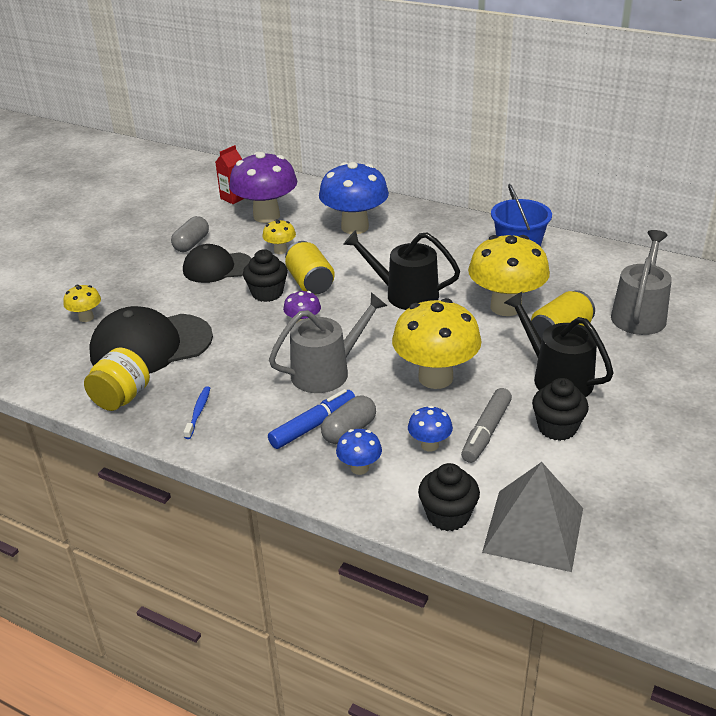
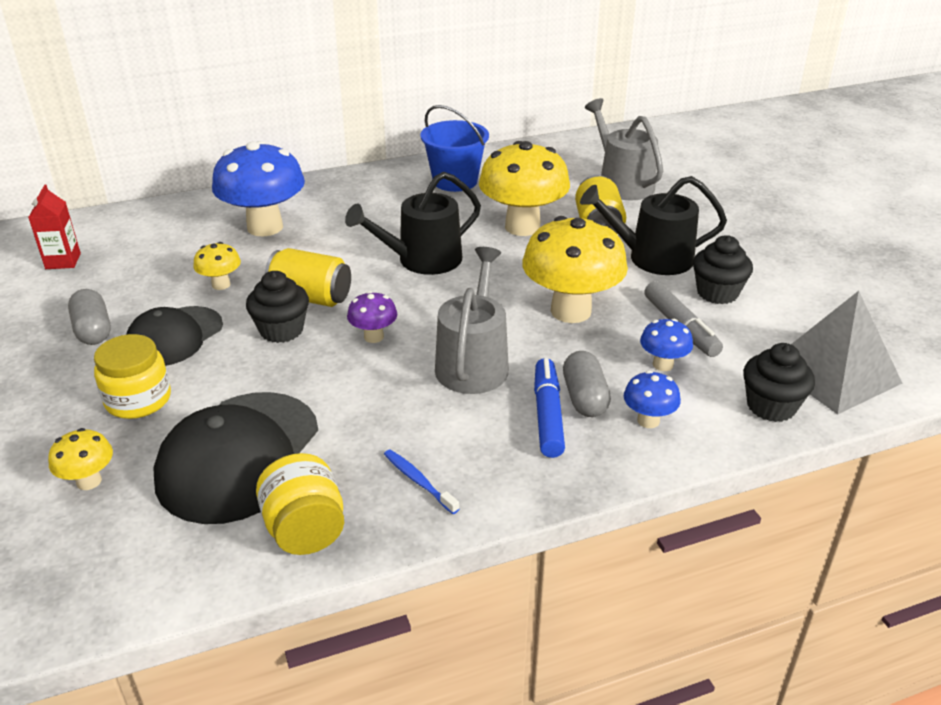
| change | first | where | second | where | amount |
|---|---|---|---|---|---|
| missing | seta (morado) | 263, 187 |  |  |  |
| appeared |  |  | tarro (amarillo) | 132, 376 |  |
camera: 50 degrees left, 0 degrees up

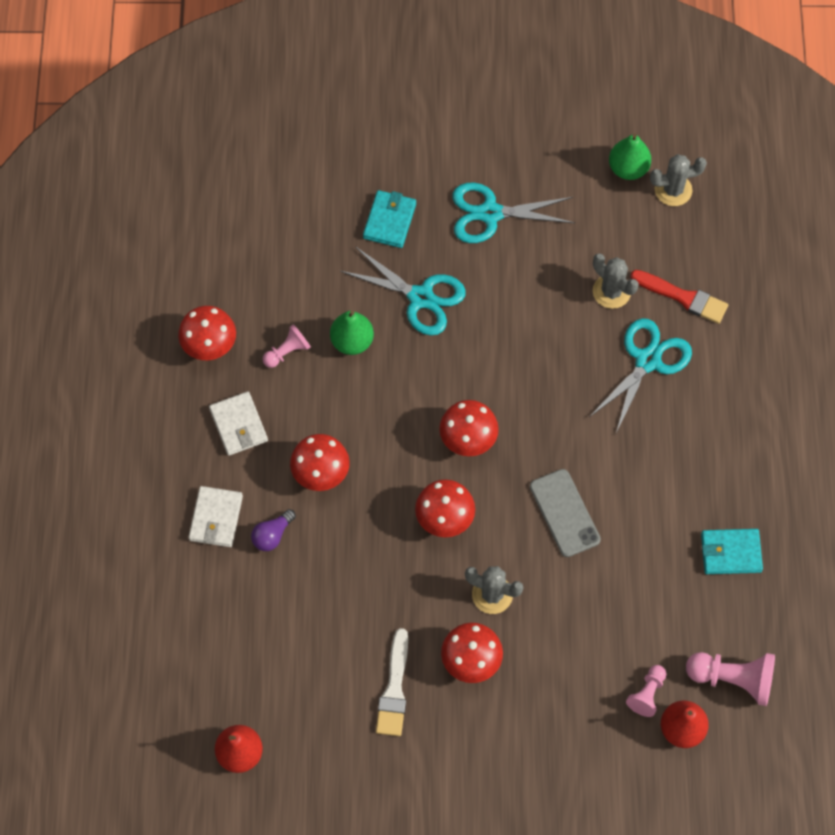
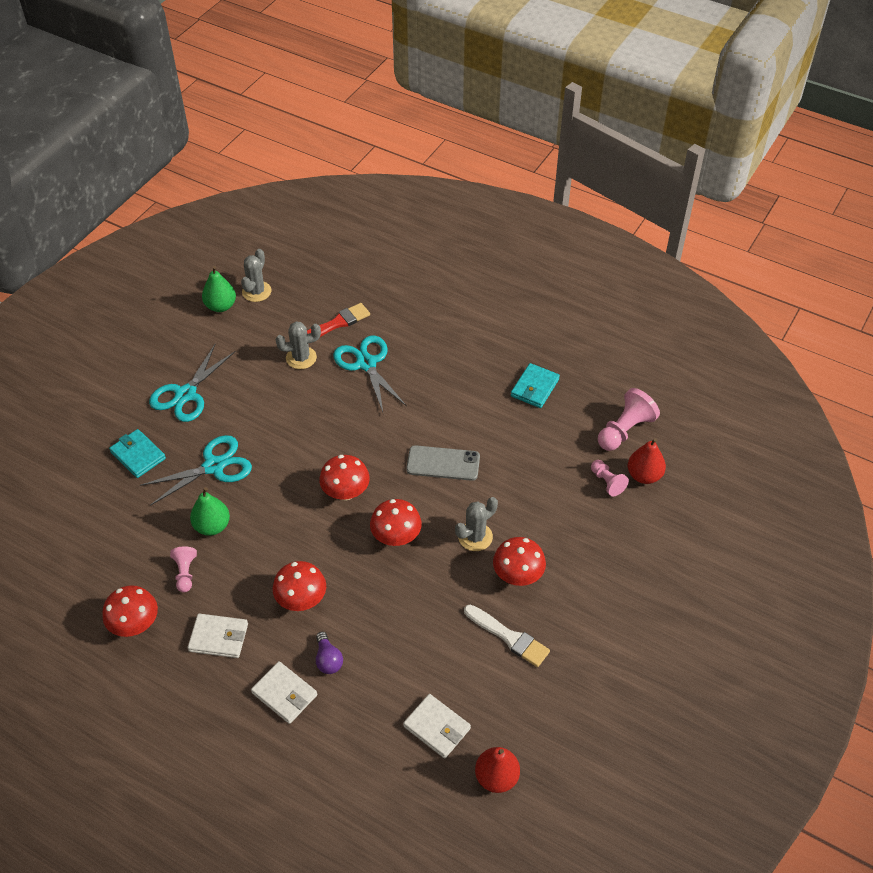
| change | first | where | second | where | amount |
|---|---|---|---|---|---|
| appeared |  |  | cartera (blanco) | 437, 726 |  |
camera: 60 degrees left, 15 degrees down

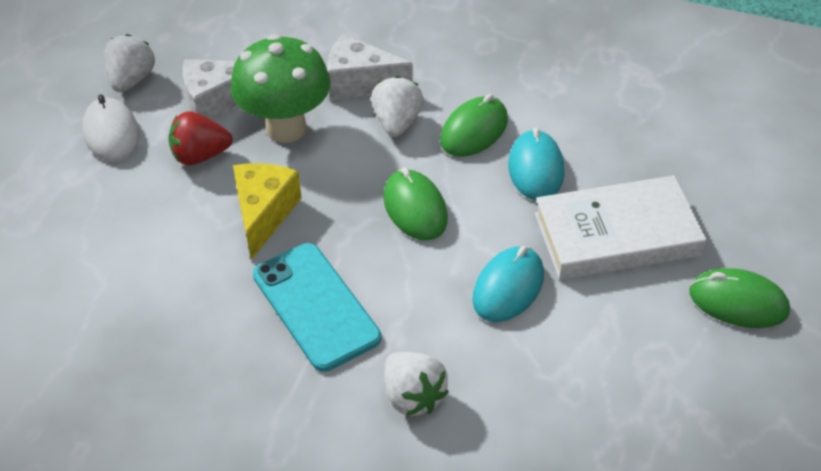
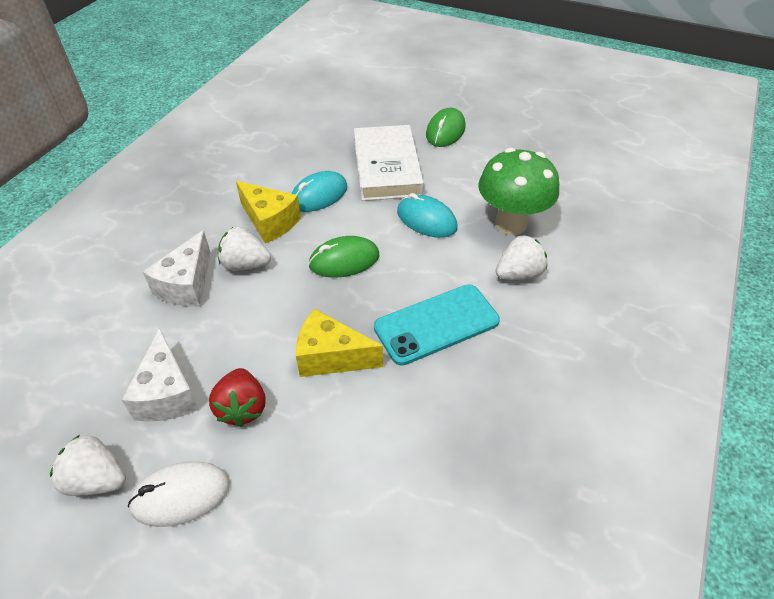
| change | first | where | second | where | amount |
|---|---|---|---|---|---|
| relocated | seta (verde) | 281, 88 |  | 518, 191 |  |
| exchanged | ratón (verde) | 474, 125 | queso (amarillo) | 268, 212 |  |
| spun | ratón (turquesa) | 536, 164 |  | 319, 191 | 45 degrees counterclockwise |
camera: 85 degrees left, 0 degrees up

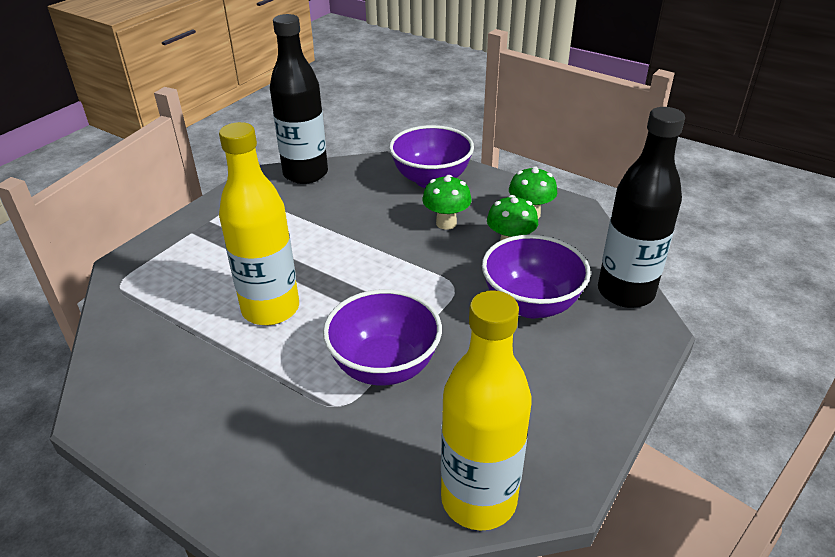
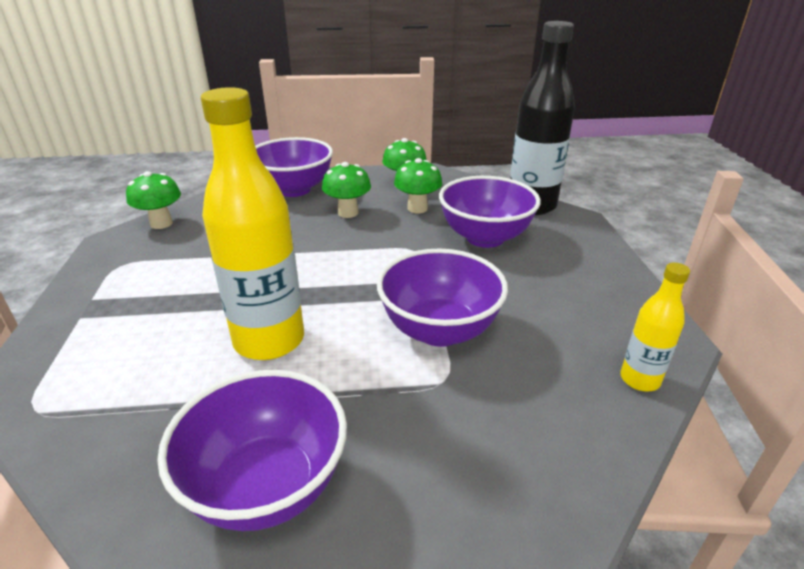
| change | first | where | second | where | amount |
|---|---|---|---|---|---|
| exchanged | botella (negro) | 299, 99 | seta (verde) | 153, 200 |  |
| size | botella (amarillo) | 486, 410 |  | 655, 327 | x0.51 |
| appeared |  |  | cuenco (morado) | 252, 450 |  |
camera: 40 degrees left, 5 degrees down

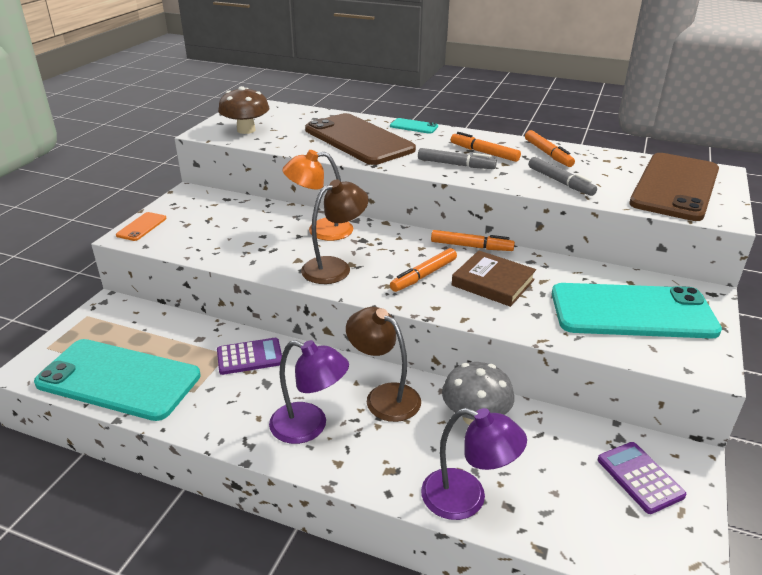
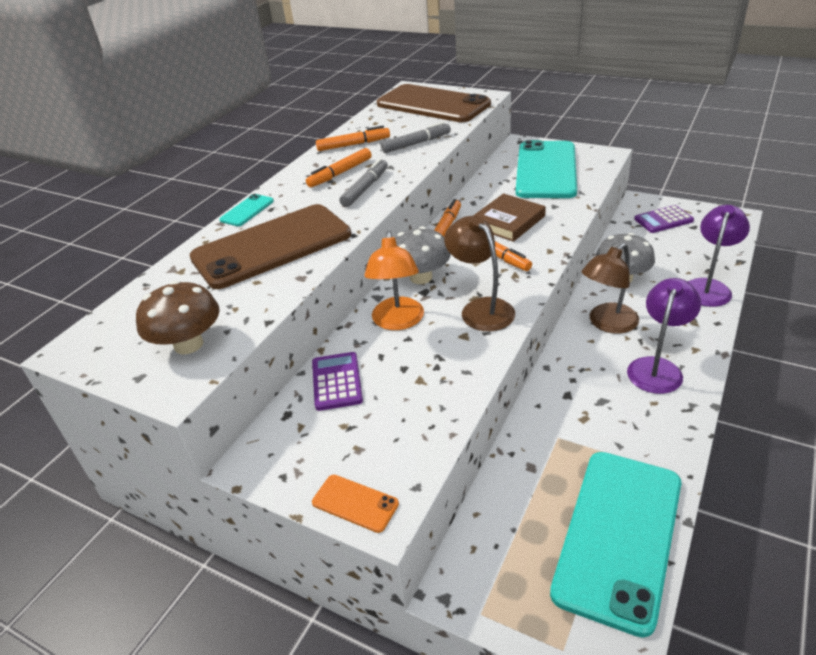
| change | first | where | second | where | amount |
|---|---|---|---|---|---|
| relocated | calculadora (morado) | 249, 356 |  | 337, 381 |  |
| appeared |  |  | seta (gris) | 423, 255 |  |
camera: 80 degrees left, 5 degrees up

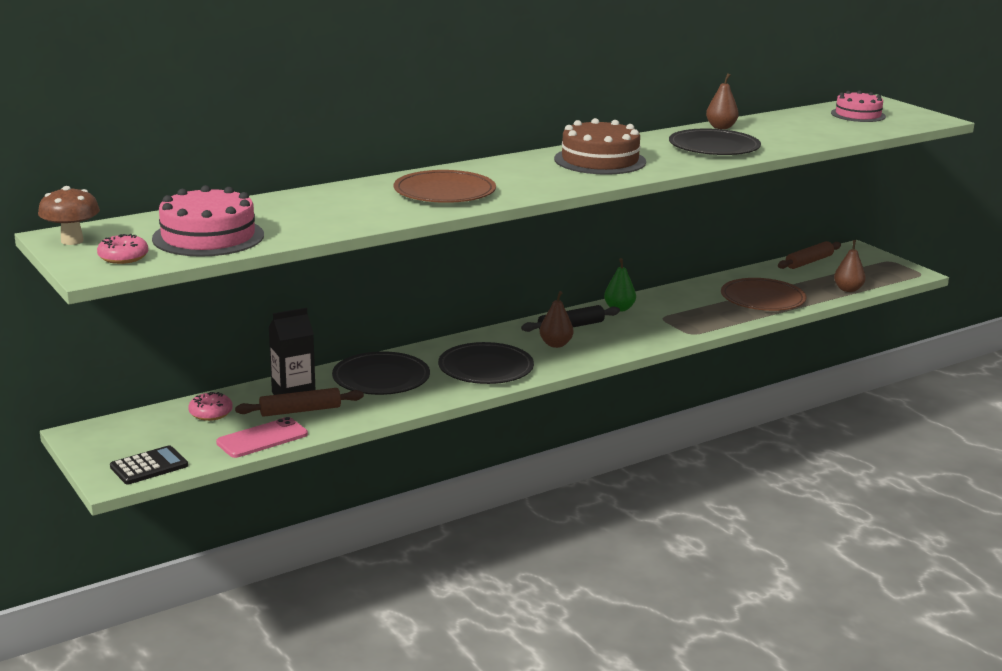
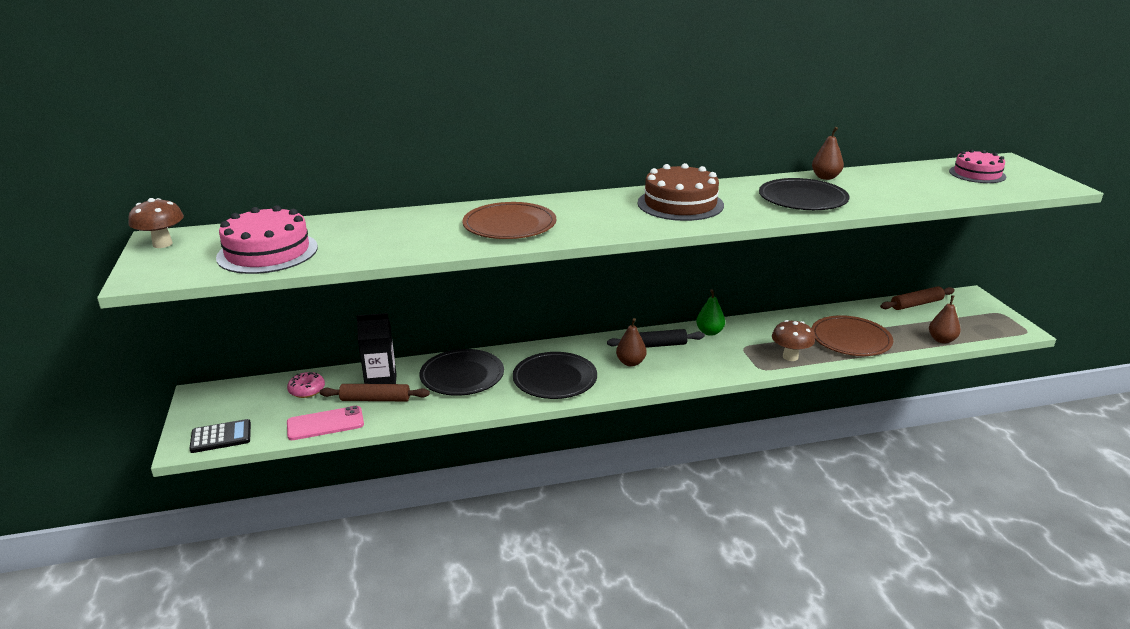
| change | first | where | second | where | amount |
|---|---|---|---|---|---|
| missing | rosquilla (rosa) | 122, 249 |  |  |  |
| appeared |  |  | seta (marrón) | 793, 340 |  |
camera: 20 degrees right, 5 degrees up

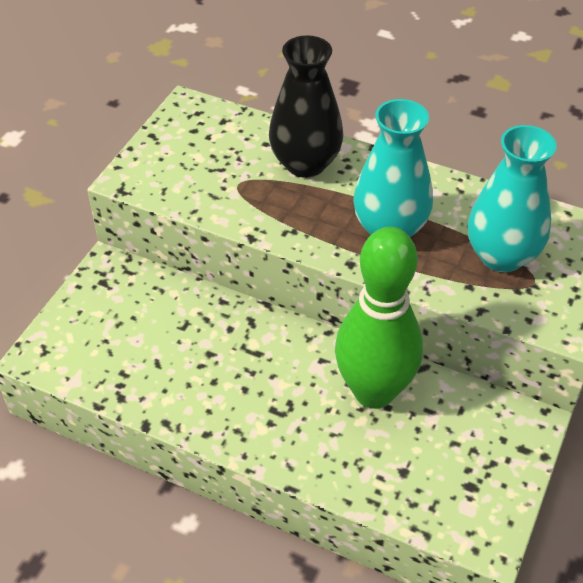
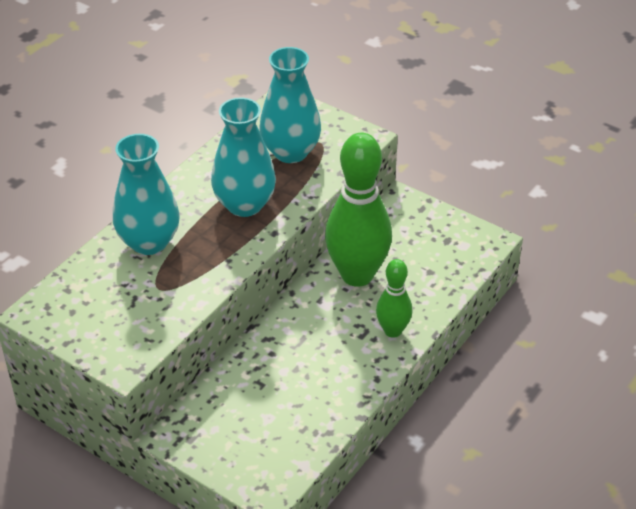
| change | first | where | second | where | amount |
|---|---|---|---|---|---|
| colour | florero (negro) | 306, 106 | florero (turquesa) | 146, 194 |  |
| appeared |  |  | bolo (verde) | 394, 298 |  |
camera: 80 degrees left, 5 degrees down

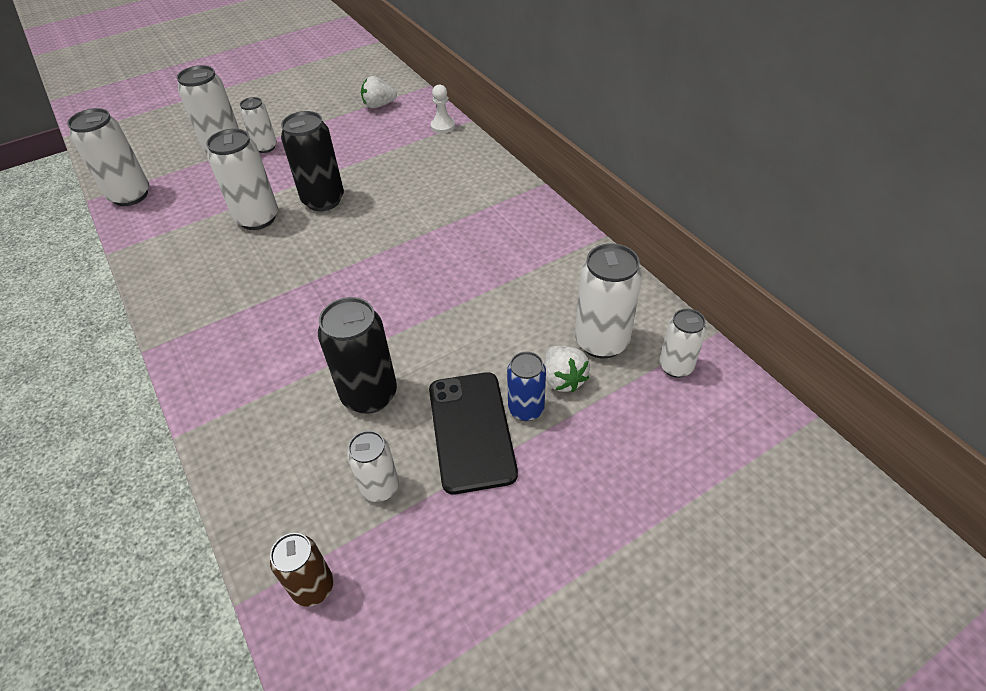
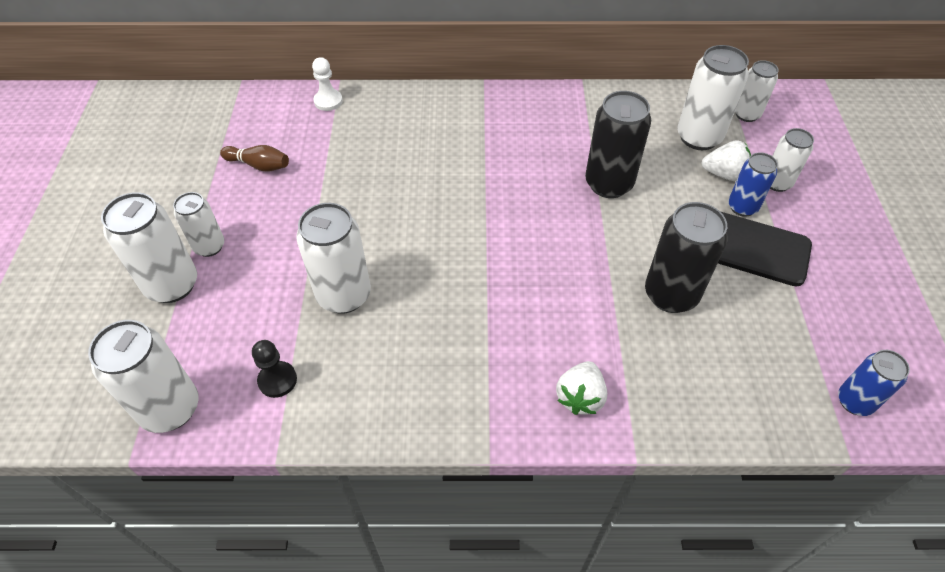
| change | first | where | second | where | amount |
|---|---|---|---|---|---|
| relocated | fresa (blanco) | 379, 92 |  | 581, 388 |  |
| relocated | lata (negro) | 312, 161 |  | 618, 144 |  |
| relocated | lata (blanco) | 373, 466 |  | 792, 160 |  |
| colour | lata (marrón) | 301, 570 | lata (azul) | 874, 383 |  |
| appeared |  |  | bolo (marrón) | 254, 158 |  |
| appeared |  |  | peón (negro) | 274, 369 |  |
camera: 60 degrees left, 5 degrees up

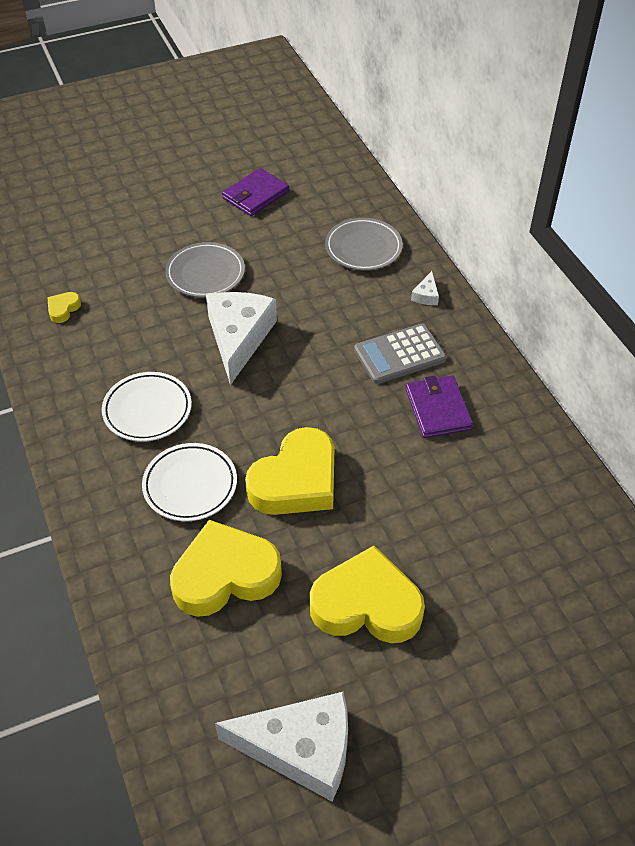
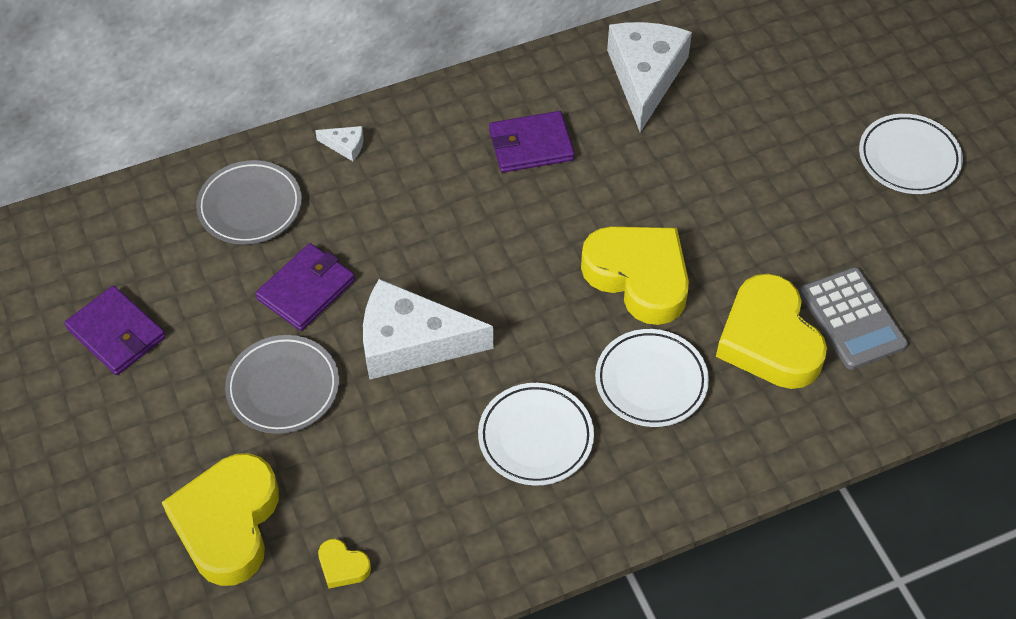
| change | first | where | second | where | amount |
|---|---|---|---|---|---|
| relocated | calculadora (gris) | 400, 354 |  | 854, 318 |  |
| relocated | corazón (amarillo) | 367, 594 |  | 220, 519 |  |
| relocated | queso (blanco) | 281, 746 |  | 649, 77 |  |
| appeared |  |  | plato (blanco) | 911, 154 |  |
| appeared |  |  | cartera (morado) | 305, 287 |  |
camera: 90 degrees left, 5 degrees up

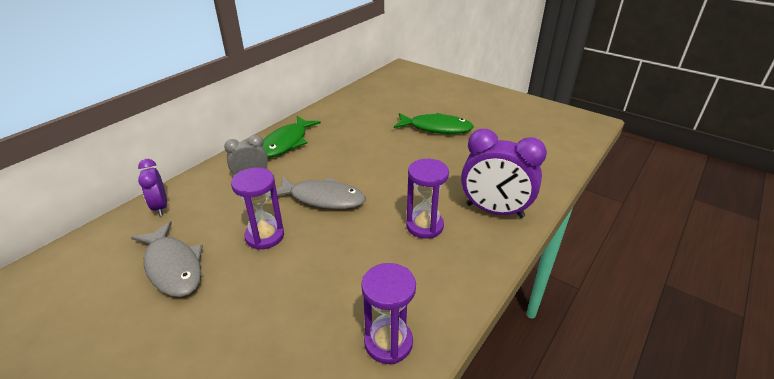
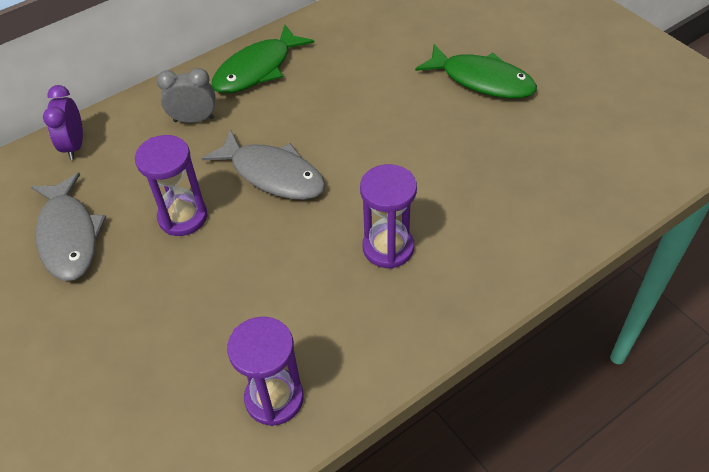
| change | first | where | second | where | amount |
|---|---|---|---|---|---|
| missing | despertador (morado) | 504, 173 |  |  |  |
camera: 20 degrees right, 15 degrees up

